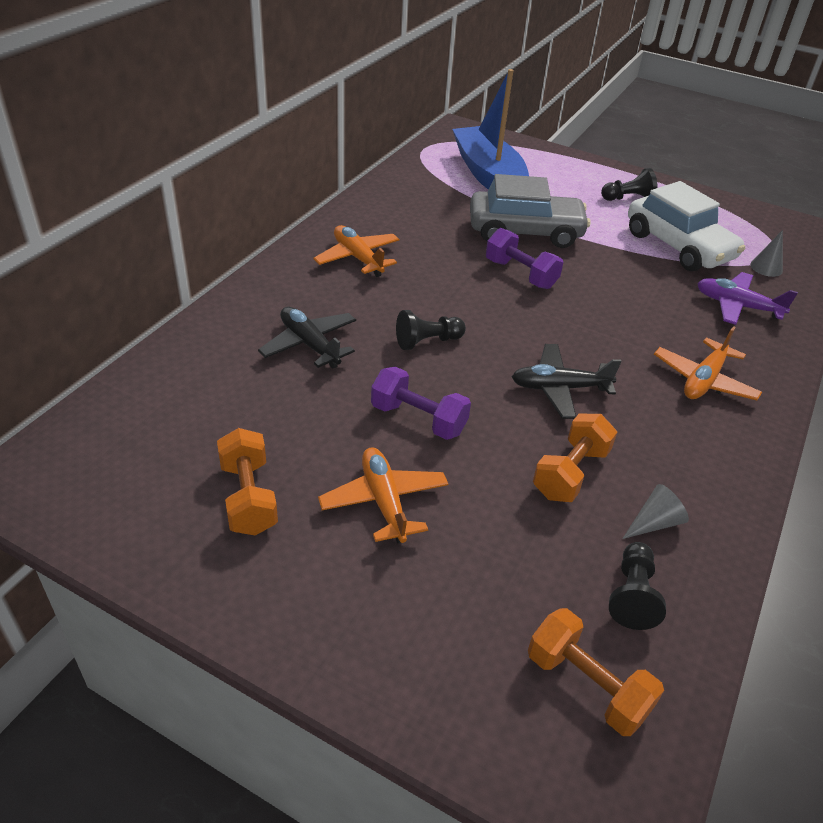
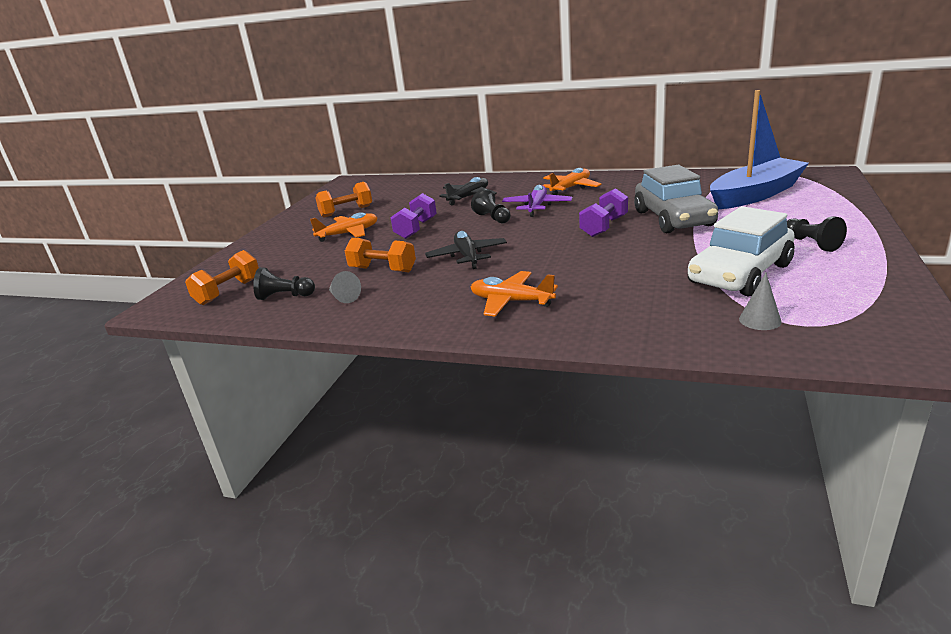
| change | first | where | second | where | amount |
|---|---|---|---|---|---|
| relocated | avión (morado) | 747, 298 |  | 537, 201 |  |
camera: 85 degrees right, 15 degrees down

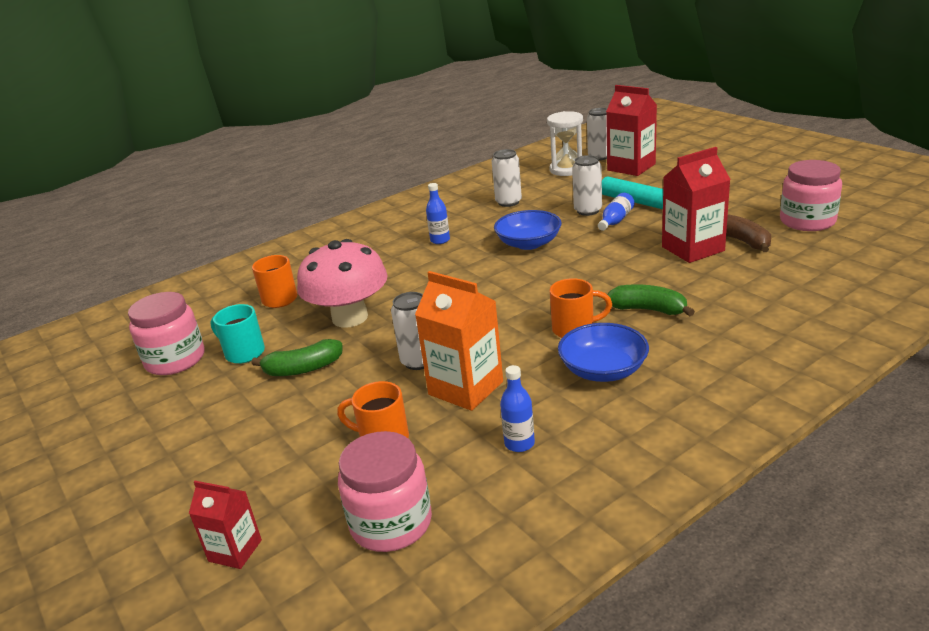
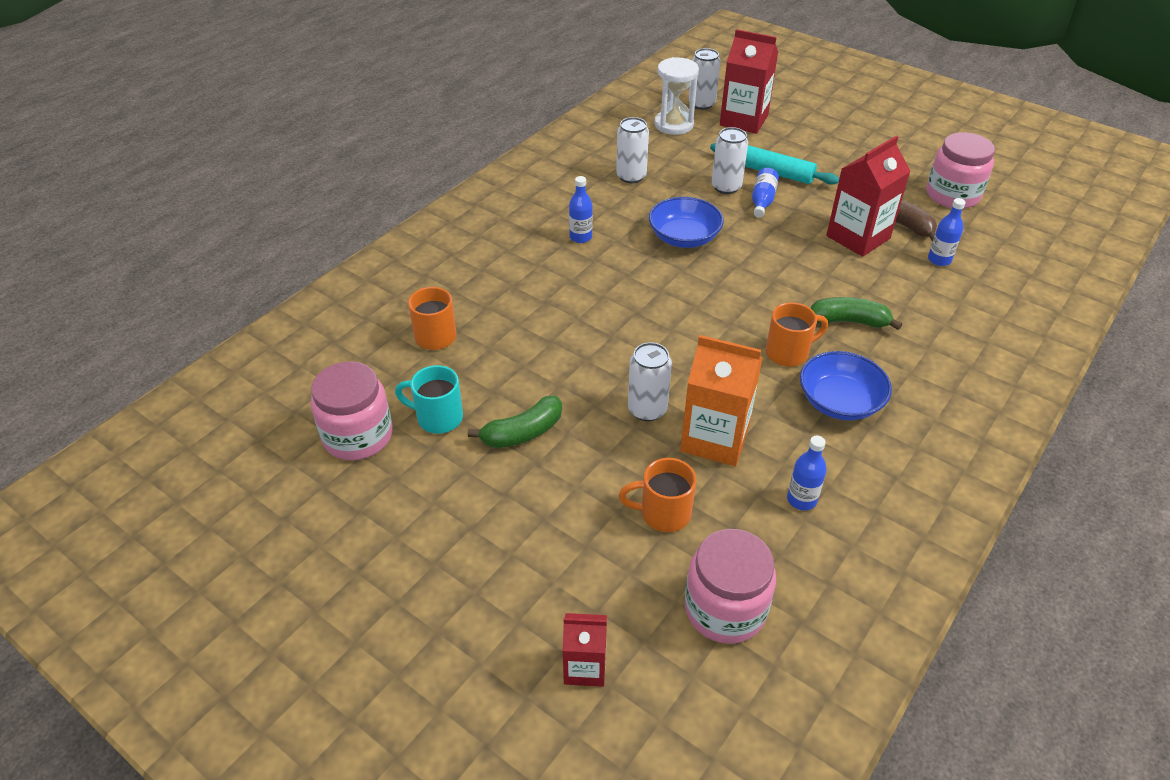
| change | first | where | second | where | amount |
|---|---|---|---|---|---|
| missing | seta (rosa) | 342, 283 |  |  |  |
| appeared |  |  | botella (azul) | 947, 232 |  |
camera: 20 degrees left, 15 degrees up

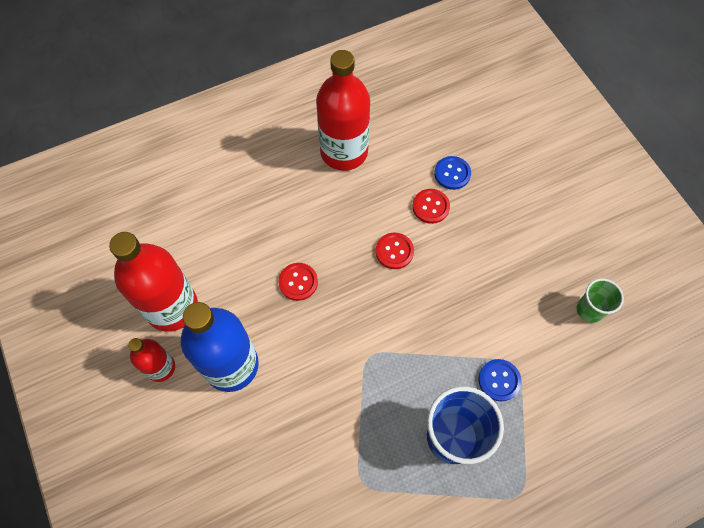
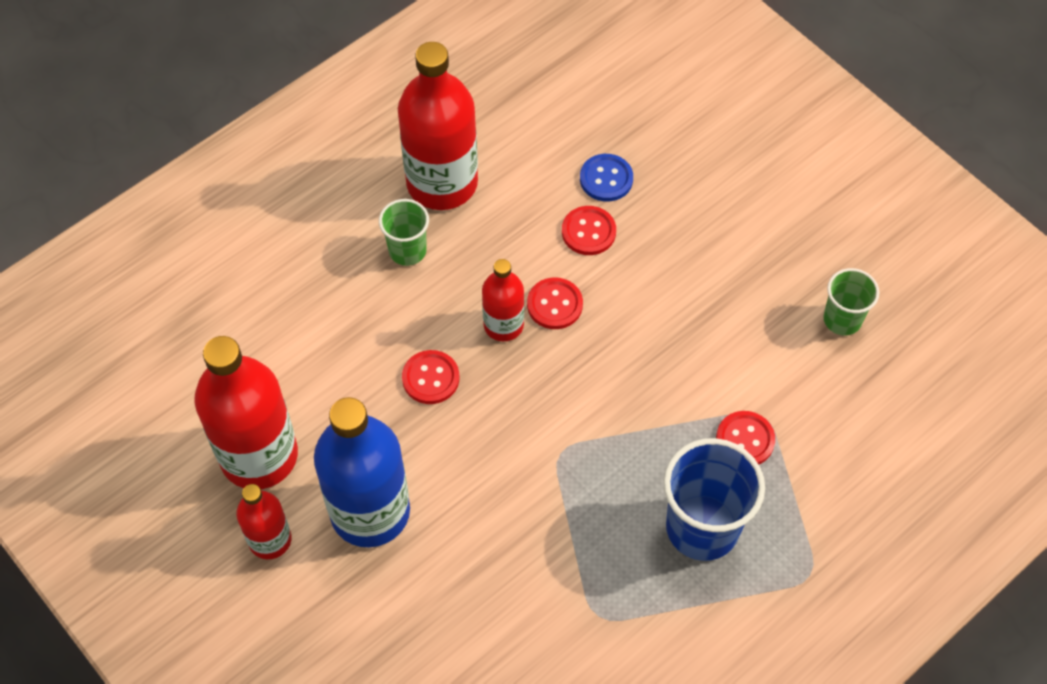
| change | first | where | second | where | amount |
|---|---|---|---|---|---|
| colour | botón (azul) | 500, 380 | botón (rojo) | 745, 437 |  |
| appeared |  |  | vaso (verde) | 404, 232 |  |
| appeared |  |  | botella (rojo) | 503, 300 |  |
camera: 15 degrees left, 5 degrees down

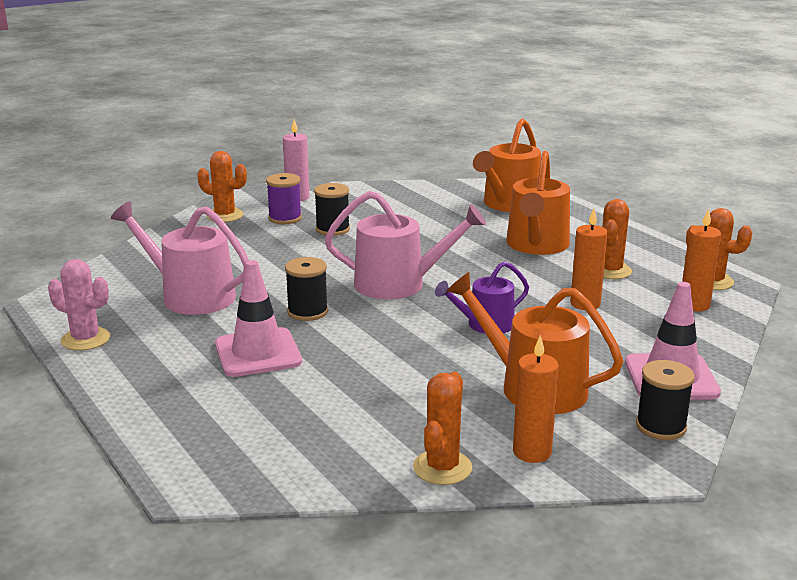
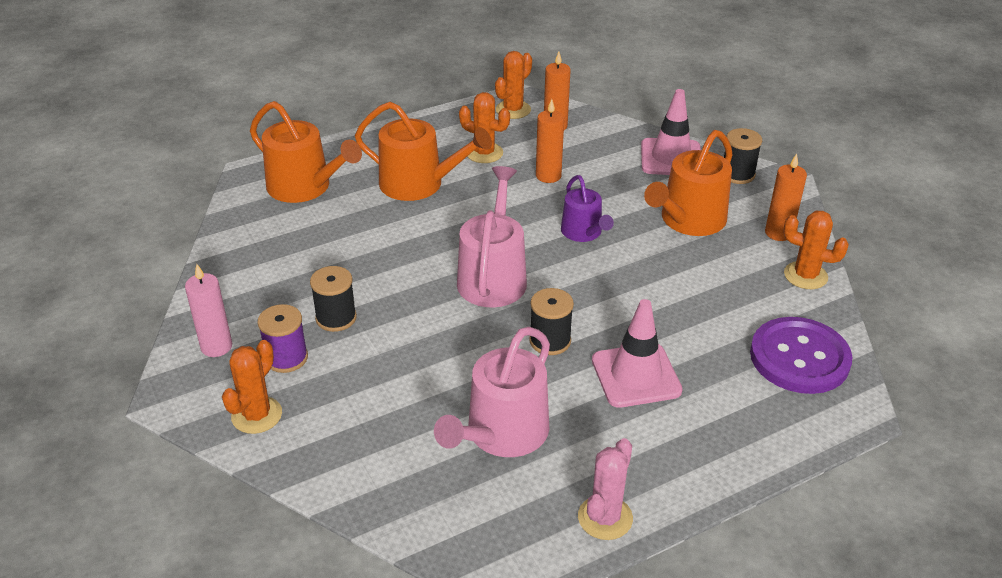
| change | first | where | second | where | amount |
|---|---|---|---|---|---|
| appeared |  |  | botón (morado) | 801, 355 |  |
camera: 85 degrees left, 15 degrees up

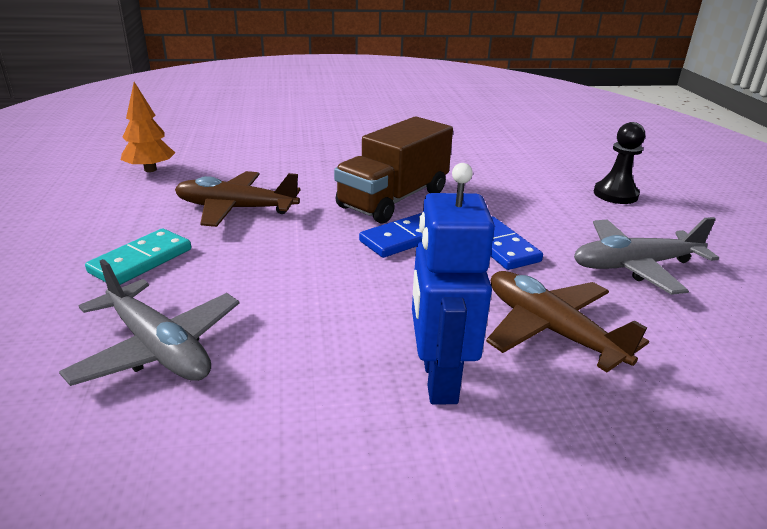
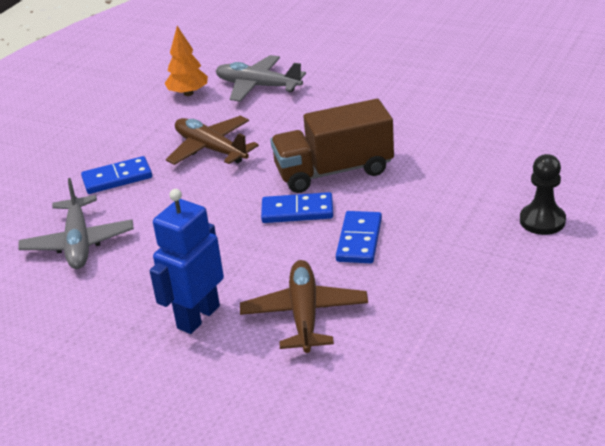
| change | first | where | second | where | amount |
|---|---|---|---|---|---|
| relocated | avión (gris) | 646, 256 |  | 261, 78 |  |
| colour | ficha de dominó (turquesa) | 138, 256 | ficha de dominó (azul) | 116, 175 |  |
camera: 40 degrees right, 5 degrees up

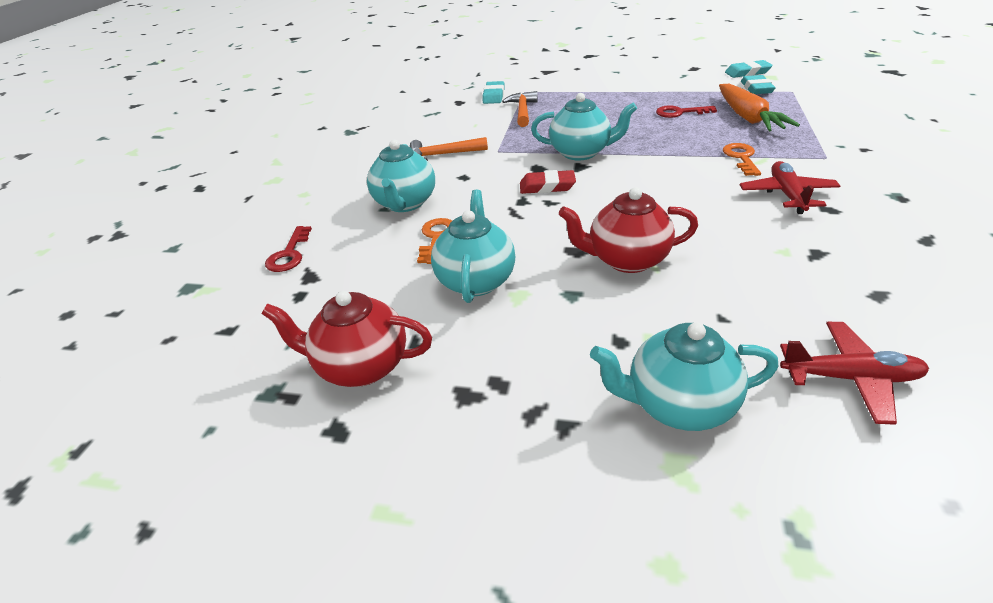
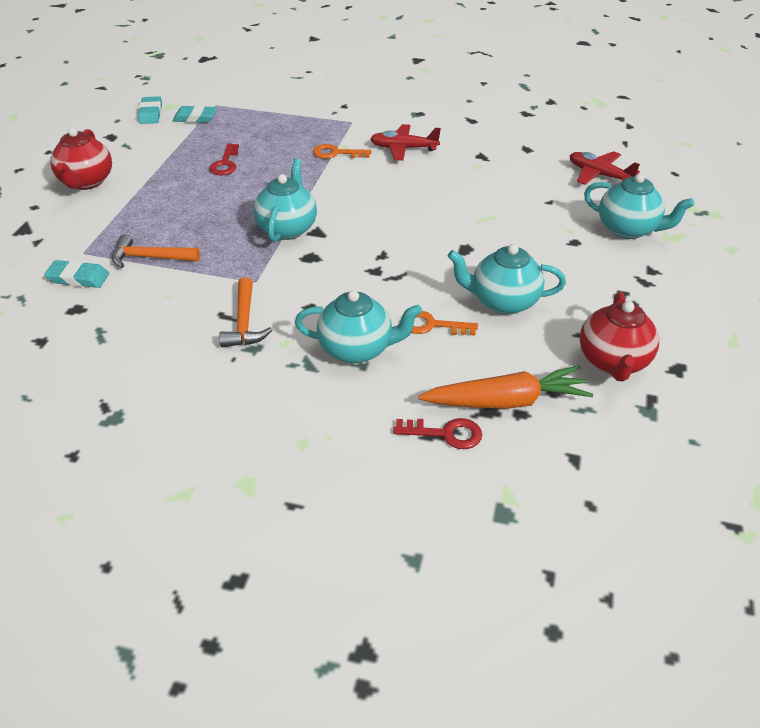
| change | first | where | second | where | amount |
|---|---|---|---|---|---|
| relocated | zanahoria (naranja) | 759, 107 |  | 505, 387 |  |
| missing | goma de borrar (rojo) | 548, 182 |  |  |  |
| relocated | tetera (rojo) | 628, 230 |  | 81, 159 |  |
| spun | avión (rojo) | 854, 373 |  | 605, 168 | 60 degrees counterclockwise |
| spun | tetera (turquesa) | 684, 377 |  | 639, 206 | 60 degrees counterclockwise |
camera: 90 degrees left, 5 degrees up

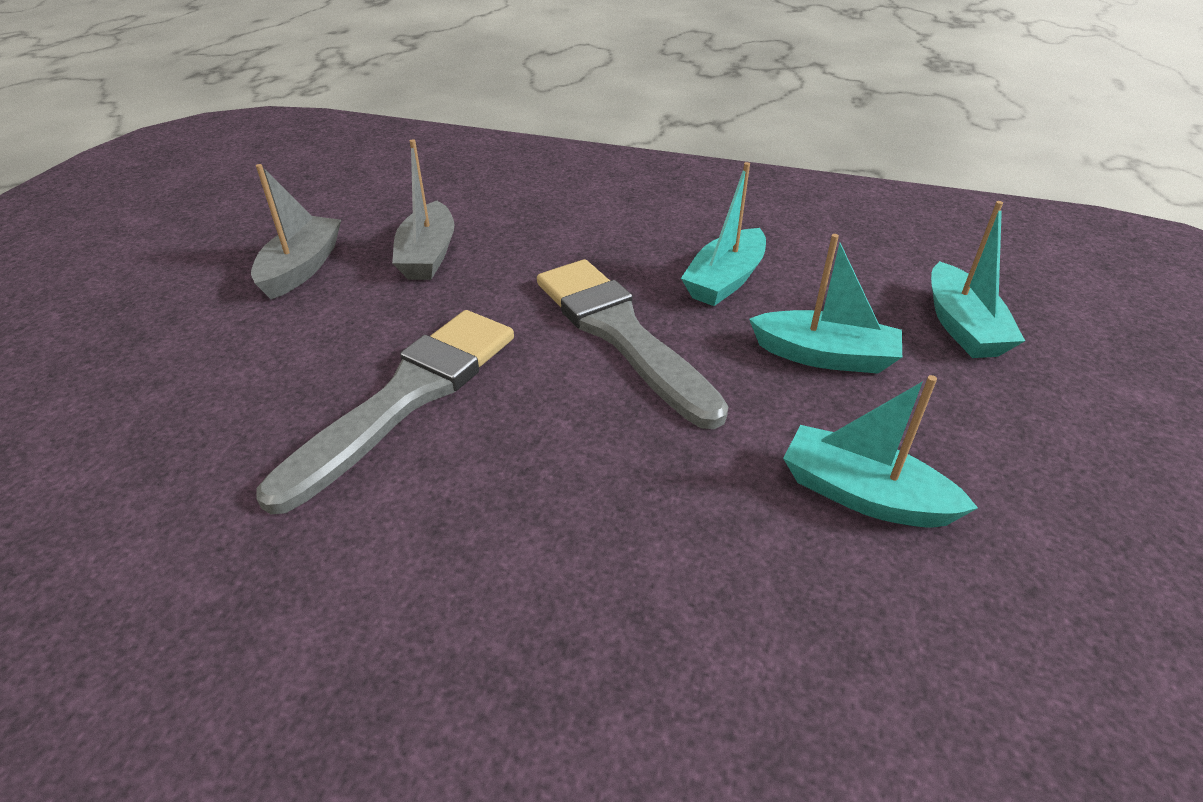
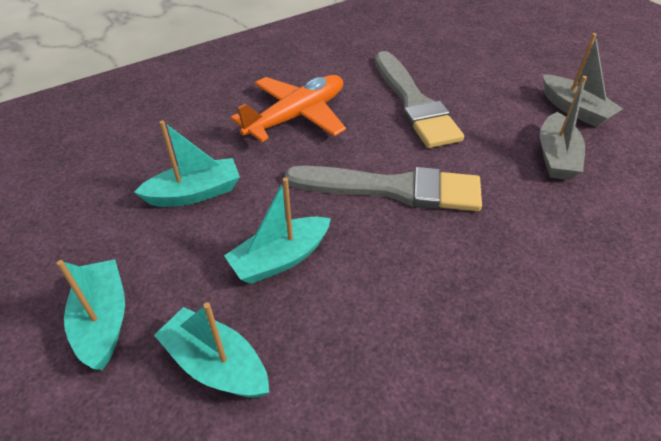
| change | first | where | second | where | amount |
|---|---|---|---|---|---|
| spun | barco (gris) | 423, 209 |  | 563, 128 | 120 degrees counterclockwise |
| relocated | barco (turquesa) | 723, 234 |  | 91, 314 |  |
| appeared |  |  | avión (naranja) | 288, 108 |  |
camera: 130 degrees right, 5 degrees up

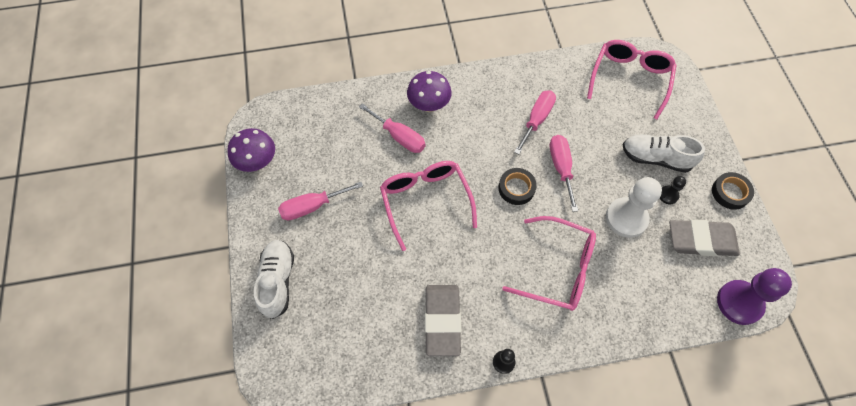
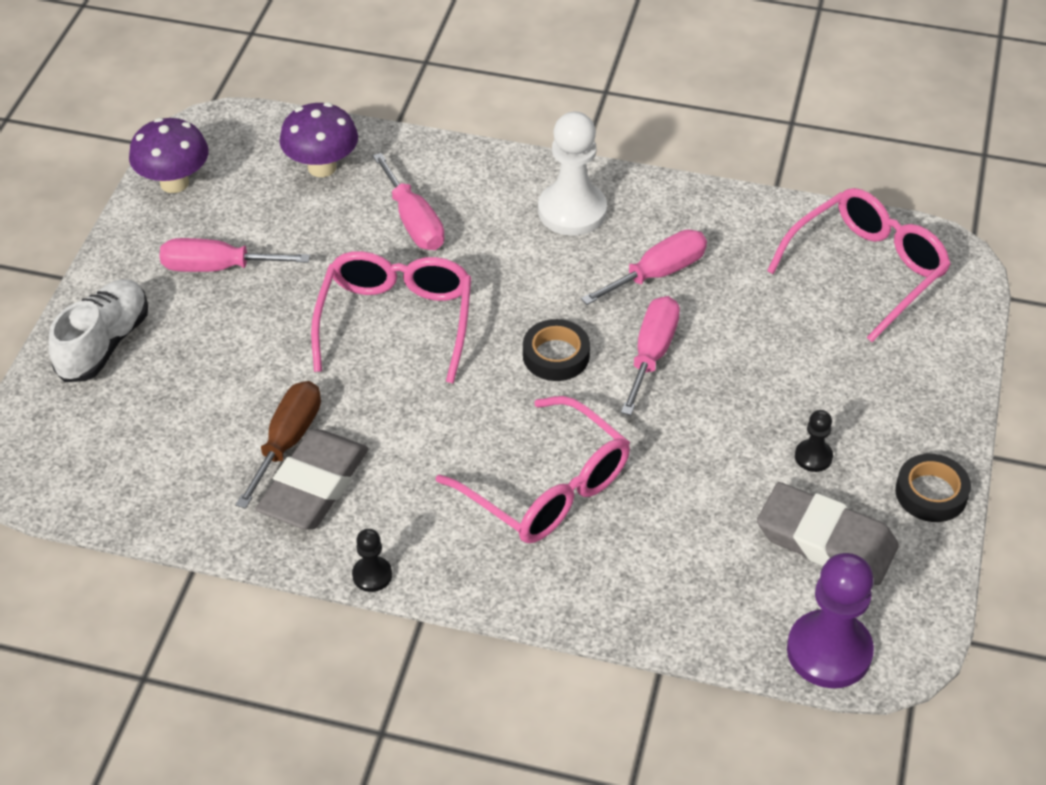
| change | first | where | second | where | amount |
|---|---|---|---|---|---|
| relocated | seta (morado) | 429, 91 |  | 318, 140 |  |
| missing | zapato (blanco) | 664, 153 |  |  |  |
| relocated | peón (blanco) | 634, 207 |  | 572, 174 |  |
| appeared |  |  | destornillador (marrón) | 278, 445 |  |
camera: 25 degrees right, 15 degrees down

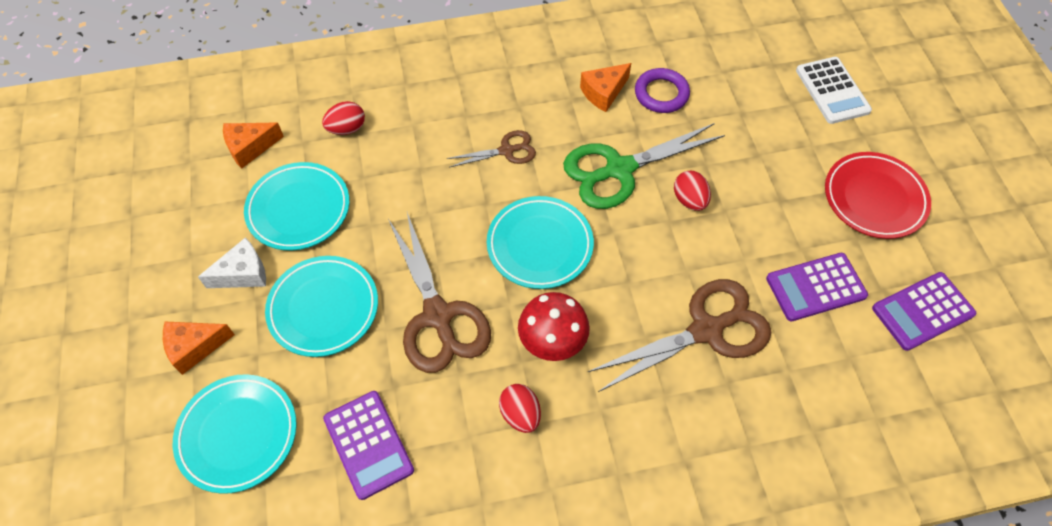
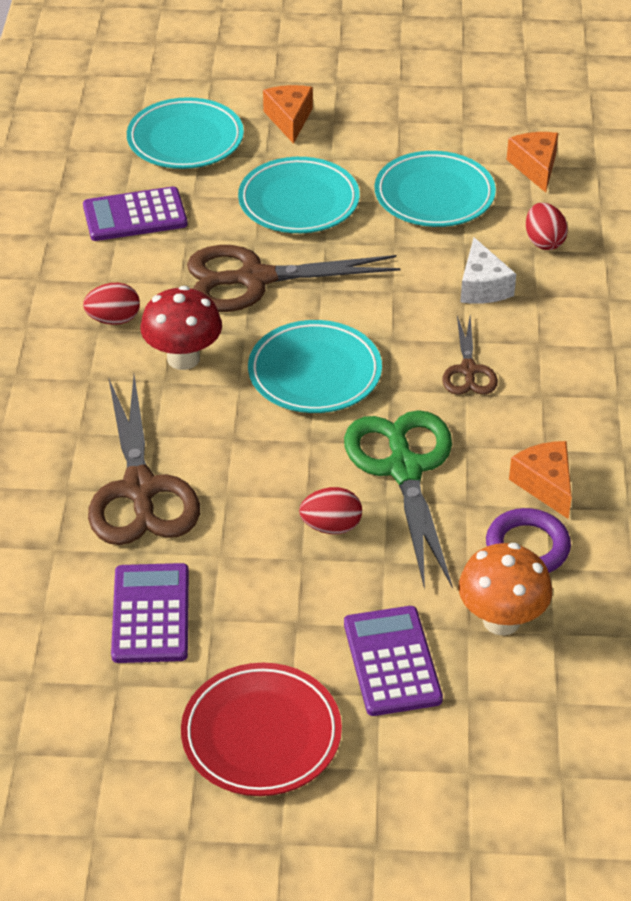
| change | first | where | second | where | amount |
|---|---|---|---|---|---|
| missing | calculadora (blanco) | 834, 90 |  |  |  |
| relocated | queso (blanco) | 232, 263 |  | 488, 270 |  |
| relocated | calculadora (morado) | 924, 311 |  | 393, 661 |  |
| appeared |  |  | seta (naranja) | 505, 589 |  |
camera: 105 degrees right, 15 degrees down

